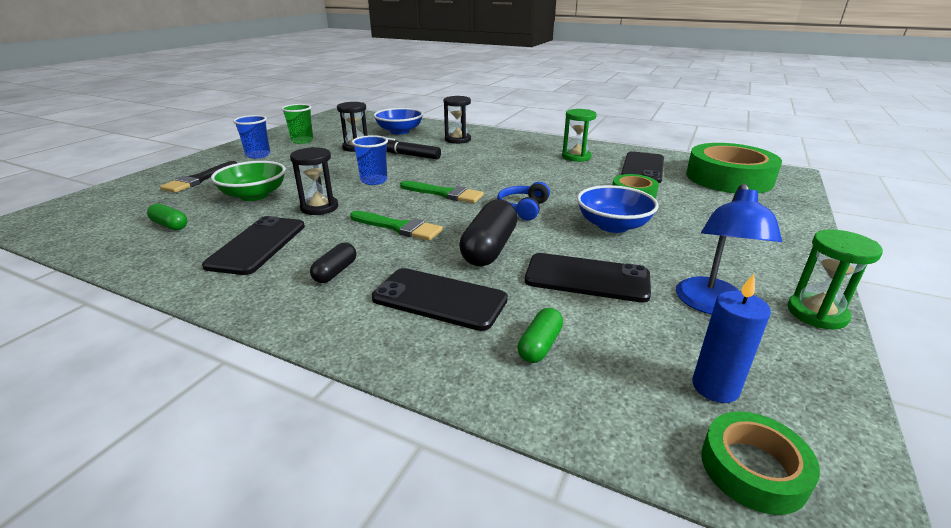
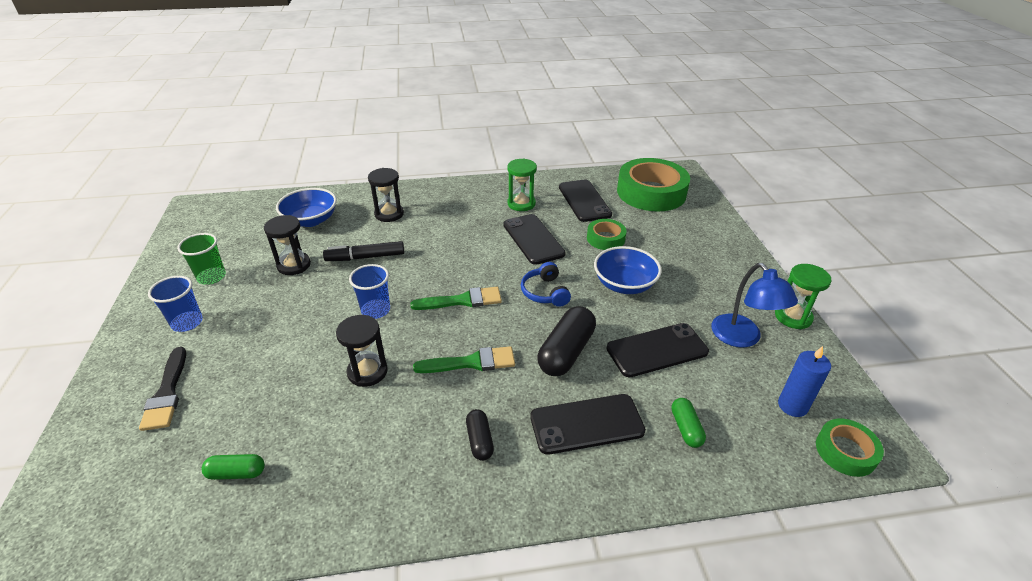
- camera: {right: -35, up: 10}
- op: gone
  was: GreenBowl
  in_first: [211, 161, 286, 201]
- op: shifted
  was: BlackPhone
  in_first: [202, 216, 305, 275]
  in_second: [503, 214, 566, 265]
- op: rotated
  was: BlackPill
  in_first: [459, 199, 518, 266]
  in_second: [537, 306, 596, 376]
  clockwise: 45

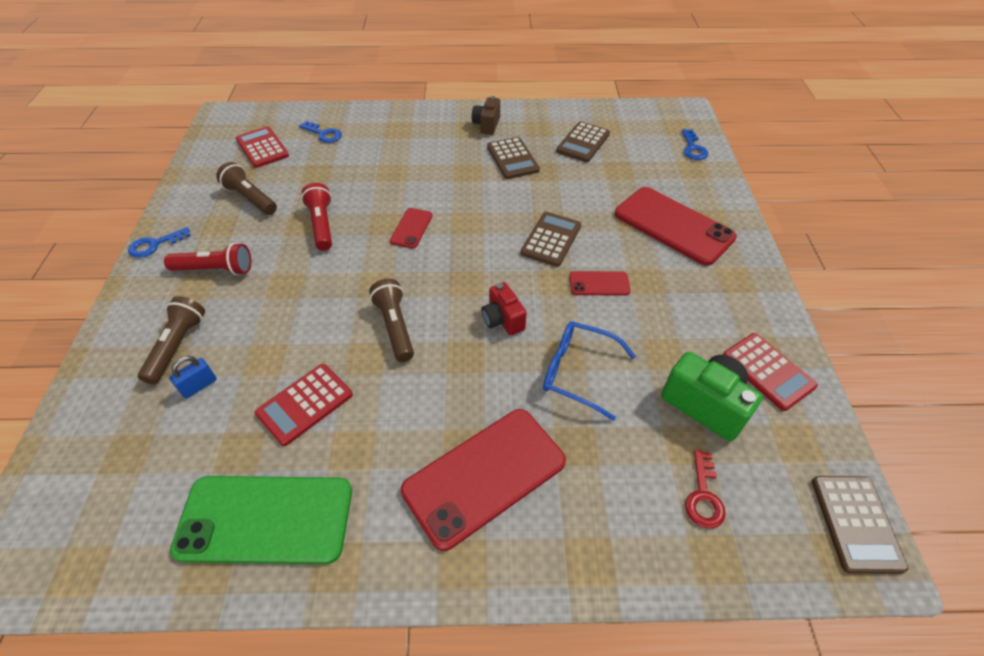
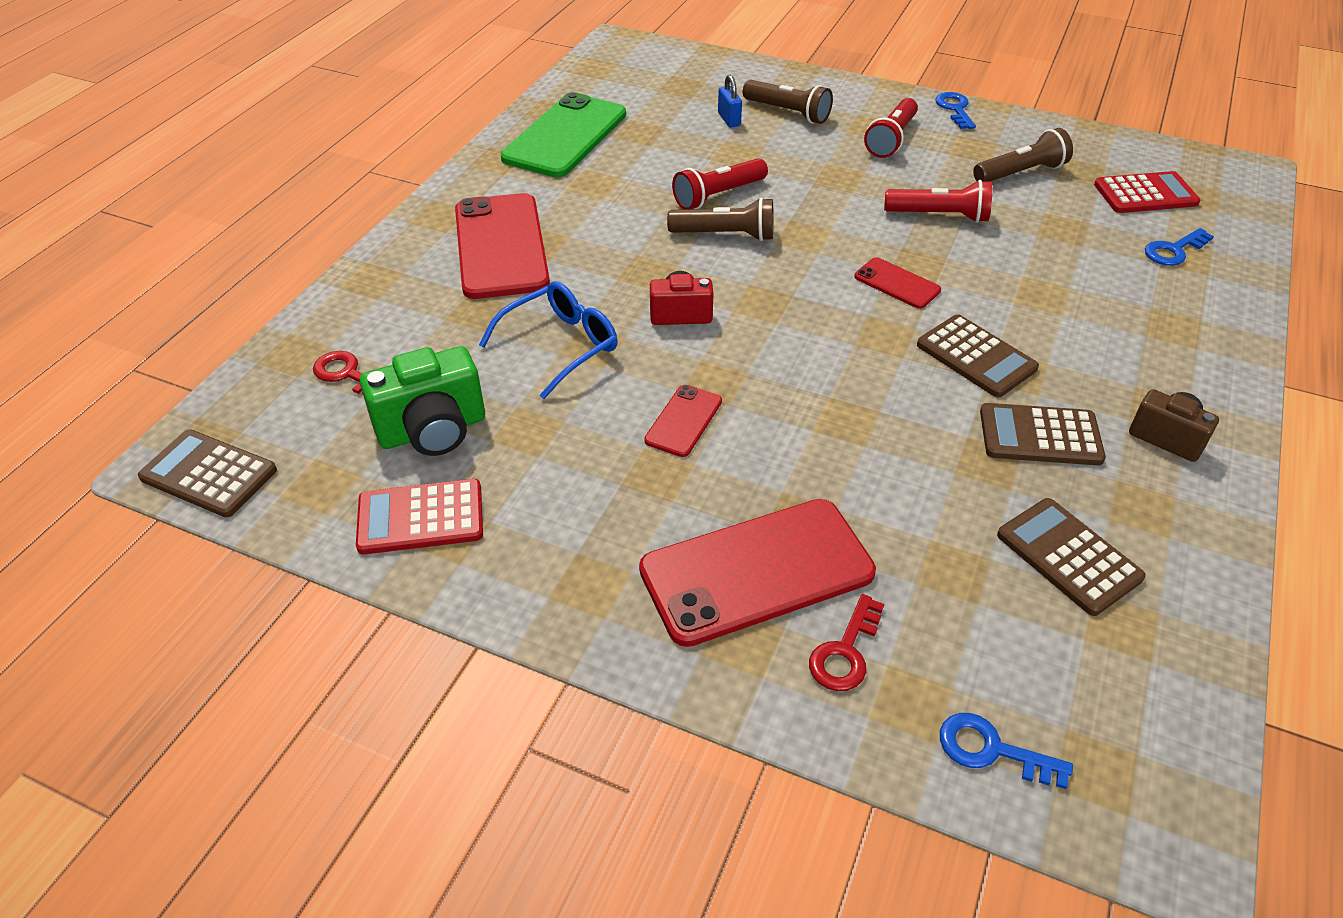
- camera: {right: 115, up: -5}
- op: gone
  was: ScarletPocketCalculator
  in_first: [255, 364, 353, 446]
- op: new
  now: ScarletTorch
  in_second: [672, 158, 768, 210]
- op: new
  now: ScarletKey
  in_second: [809, 594, 884, 691]
- op: shifted
  was: BrownPocketCalculator
  in_first: [521, 212, 581, 267]
  in_second: [917, 315, 1039, 397]

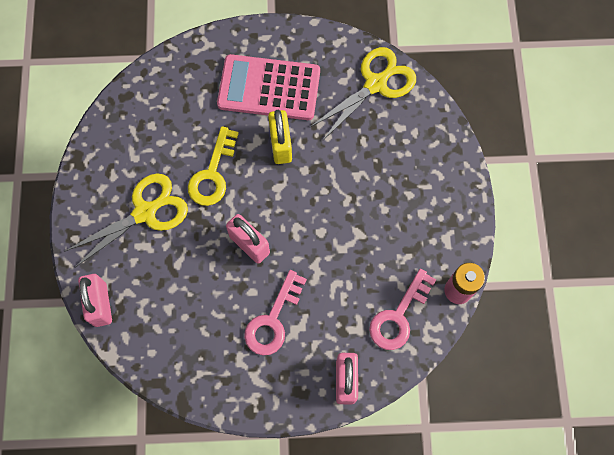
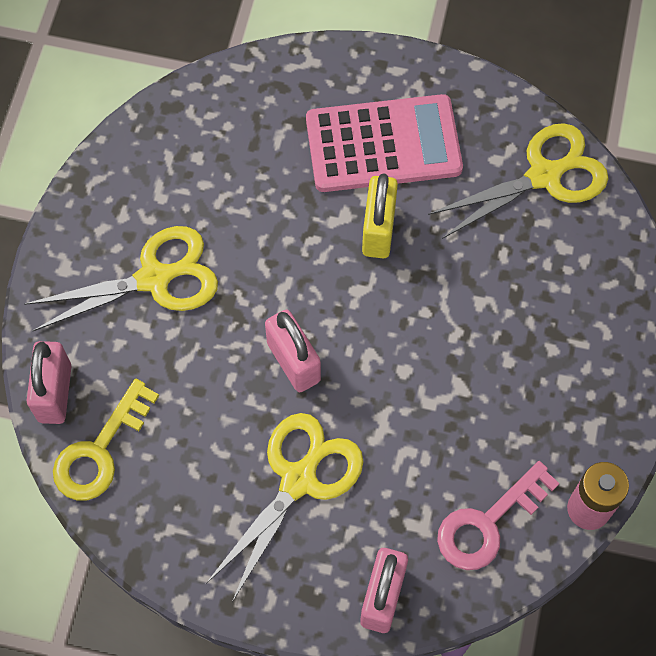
- camera: {right: 15, up: -5}
- op: shifted
  was: BrightYellowKey
  in_first: [188, 126, 239, 206]
  in_second: [53, 379, 159, 501]
- op: swapped
  was: RosePinkKey
  now: BrightYellowScissors
  in_first: [244, 270, 307, 355]
  in_second: [206, 413, 364, 602]
- op: rotated
  was: RosePinkPocketCalculator
  in_first: [217, 54, 320, 120]
  in_second: [306, 94, 463, 192]
  clockwise: 150

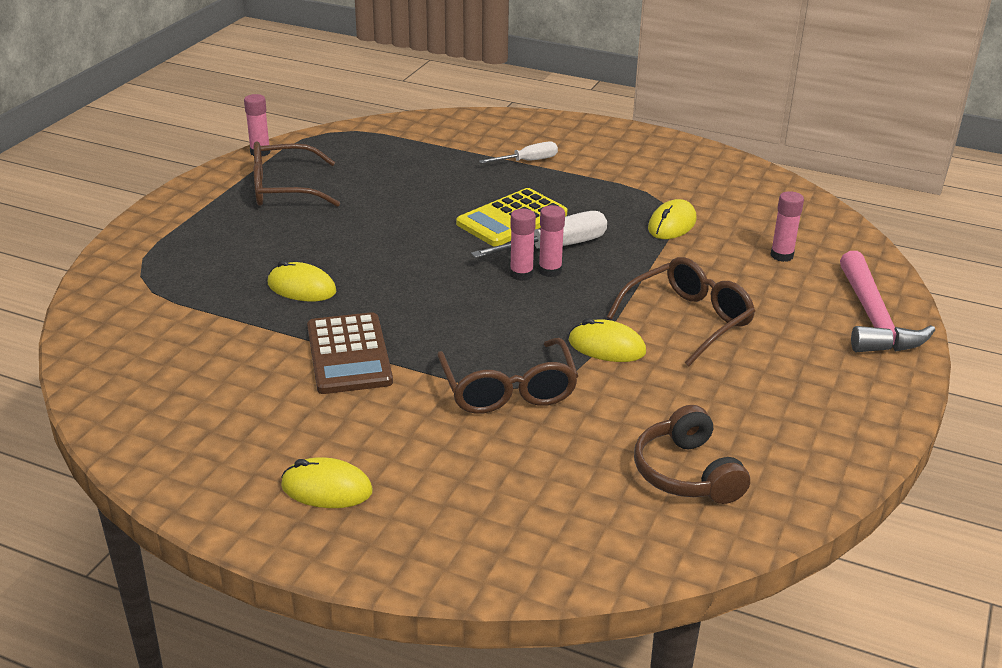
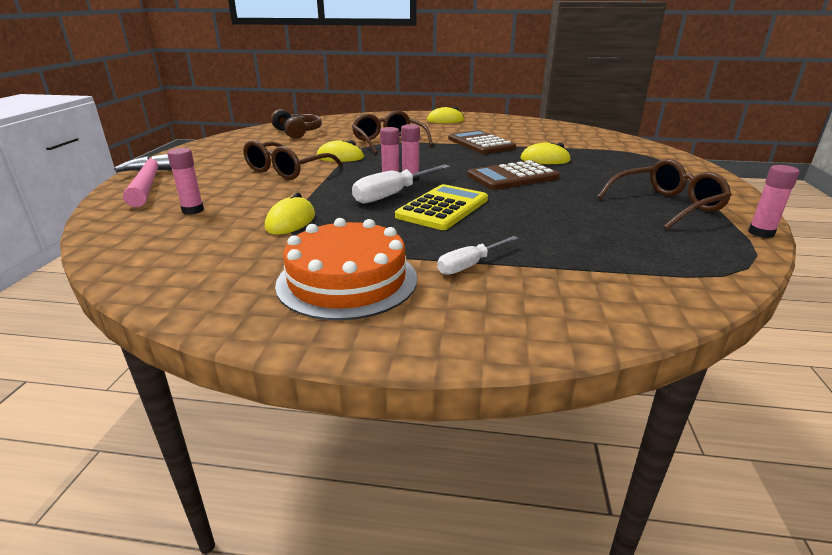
- camera: {right: 165, up: -5}
- op: new
  now: OrangeColouredLayerCake
  in_second: [275, 218, 417, 320]
- op: new
  now: BrownPocketCalculator
  in_second: [468, 160, 560, 190]

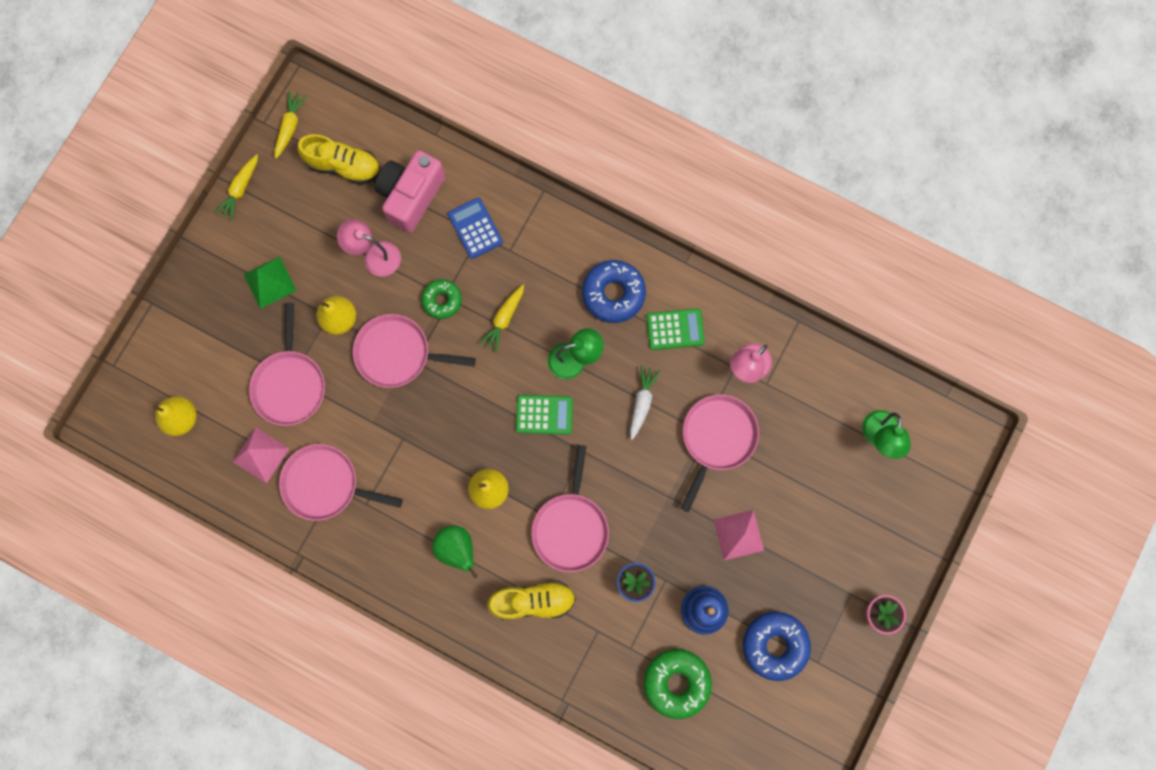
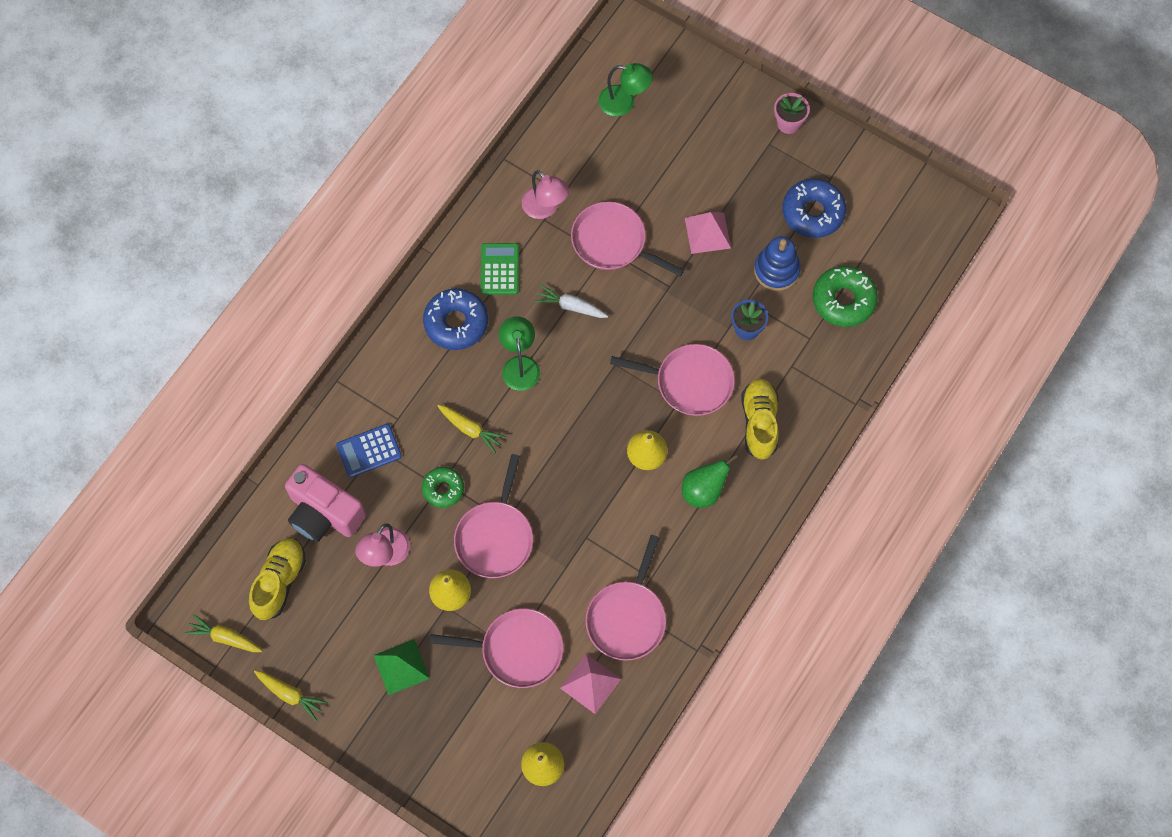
- camera: {right: -85, up: -10}
- op: gone
  was: GreenPocketCalculator
  in_first: [516, 395, 573, 435]

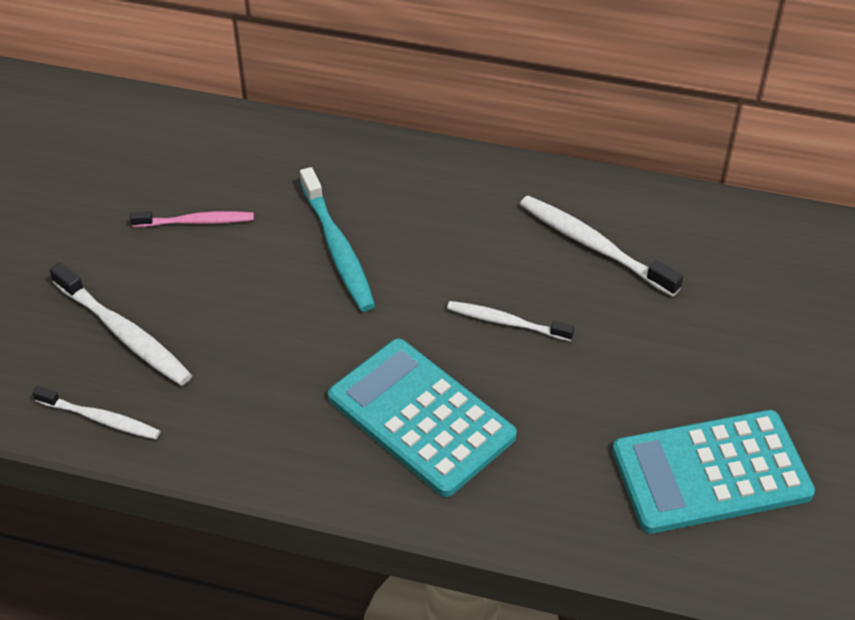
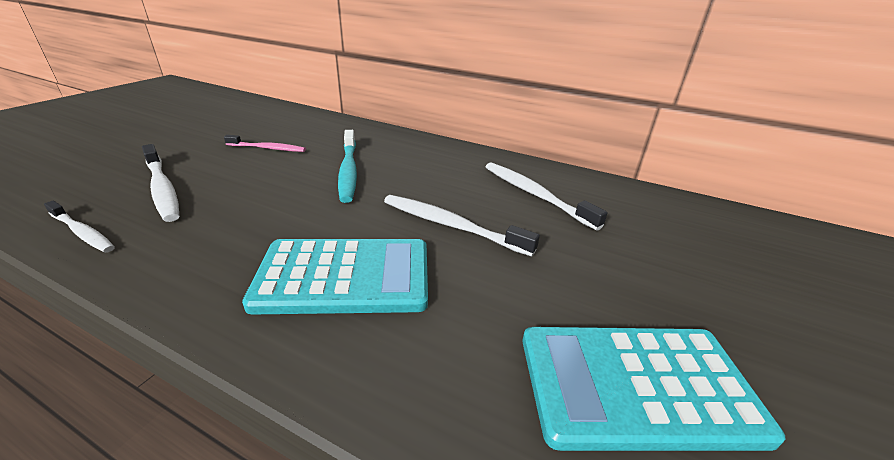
- camera: {right: 10, up: -15}
- op: rotated
  was: TurquoisePocketCalculator
  in_first: [328, 338, 517, 497]
  in_second: [242, 239, 428, 314]
  clockwise: 120
- op: scaled
  was: SnowWhiteToothBrush
  in_first: [447, 301, 574, 341]
  in_second: [384, 195, 540, 256]
  ratio: 1.54

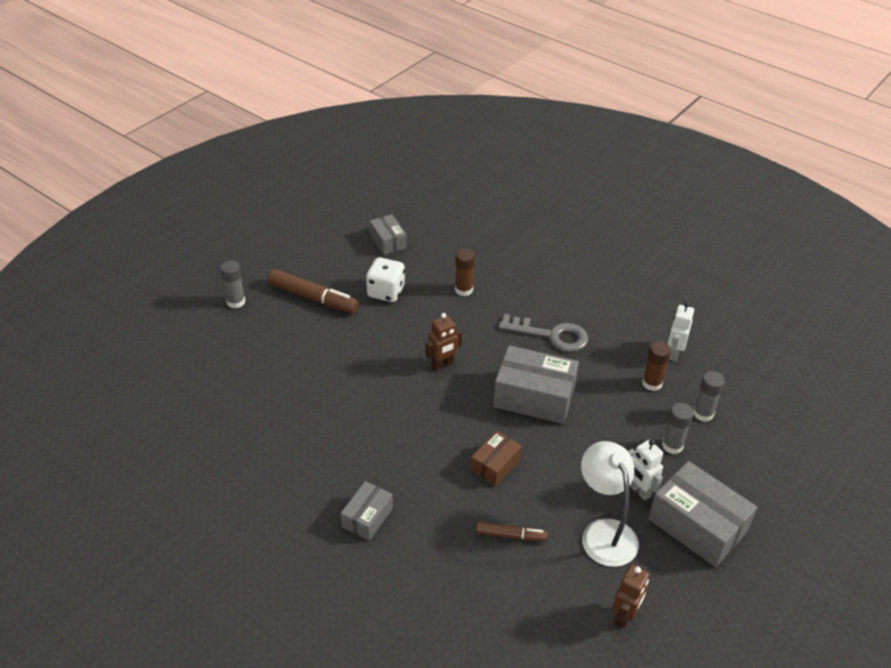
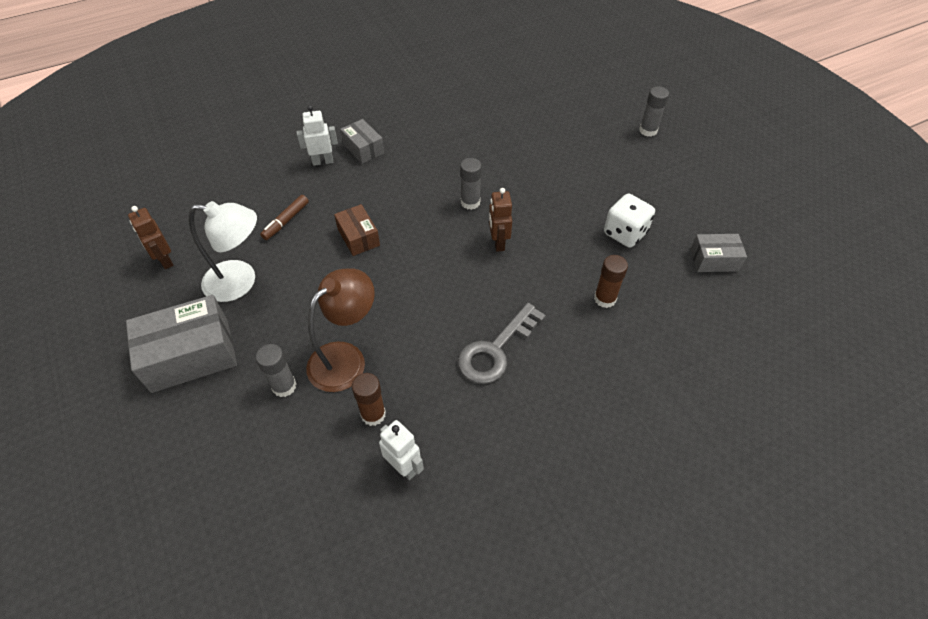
- camera: {right: 115, up: 10}
- op: gone
  was: BrownMarker
  in_first: [268, 269, 359, 313]
- op: gone
  was: GrayBox
  in_first: [493, 345, 579, 424]
- op: new
  now: BrownLamp
  in_second: [306, 268, 375, 392]
- op: shifted
  was: SnowWhiteRobotFigure
  in_first: [628, 440, 663, 501]
  in_second: [297, 105, 338, 166]
- op: shifted
  was: GrayGlue
  in_first: [693, 371, 725, 422]
  in_second: [460, 158, 482, 210]

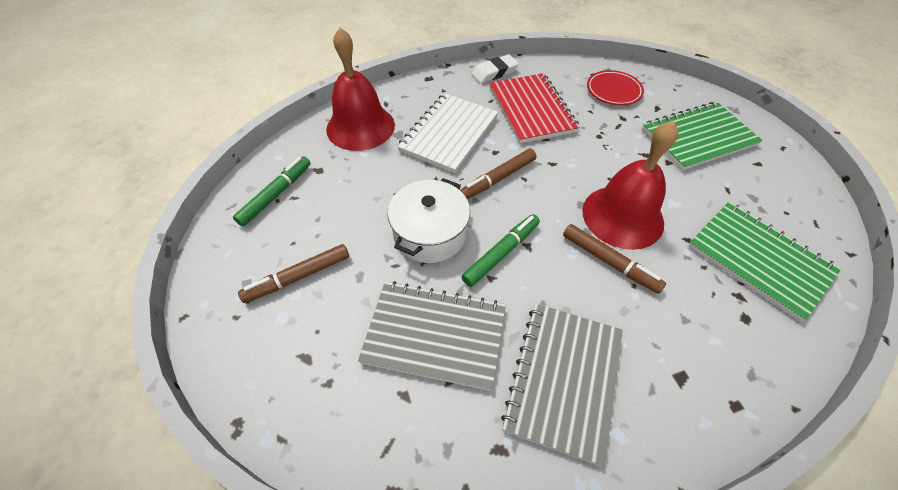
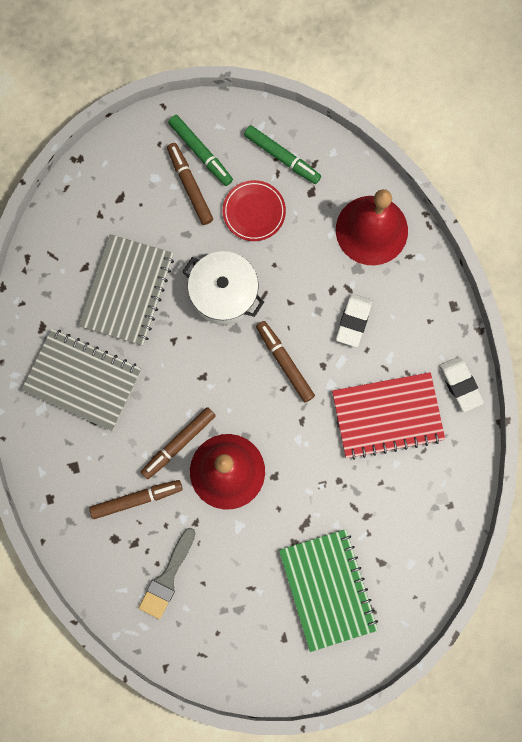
- camera: {right: 95, up: 25}
- op: new
  now: BrownMarker
  in_second: [89, 480, 183, 519]
- op: shifted
  was: GreenMarker
  in_first: [461, 214, 540, 287]
  in_second: [168, 115, 233, 186]
- op: shifted
  was: ScarletFlatDish
  in_first: [587, 70, 644, 105]
  in_second: [223, 180, 286, 241]
- op: swapped
  was: SnowWhiteExerciseBook
  now: SnowWhiteGumEraser
  in_first: [397, 93, 498, 173]
  in_second: [336, 294, 372, 347]
- op: swapped
  was: GreenExerciseBook
  now: GrayBrush
  in_first: [688, 202, 841, 322]
  in_second: [139, 528, 195, 619]

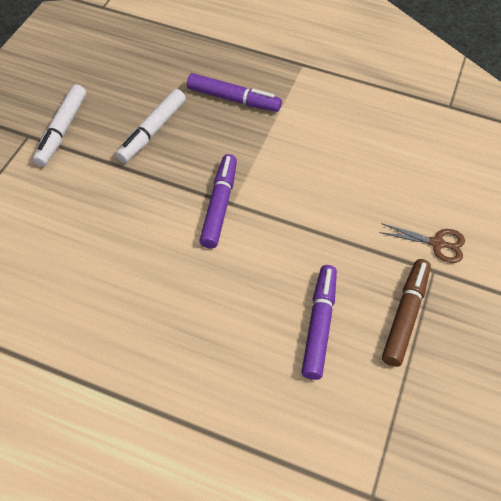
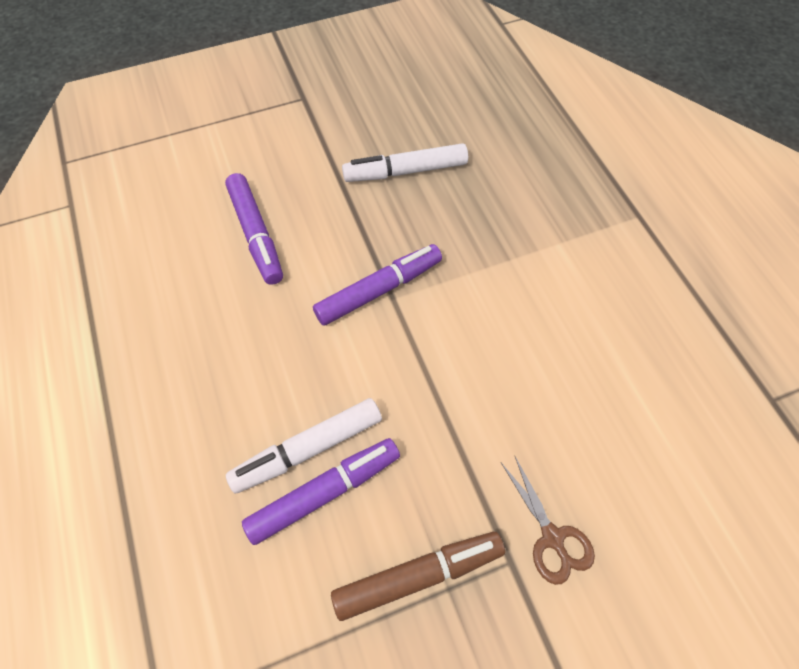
- camera: {right: 50, up: 5}
- op: shifted
  was: SnowWhiteMarker
  in_first: [33, 84, 86, 167]
  in_second: [226, 398, 382, 494]
- op: shifted
  was: PurpleMarker
  in_first: [187, 73, 282, 112]
  in_second: [225, 173, 283, 285]

